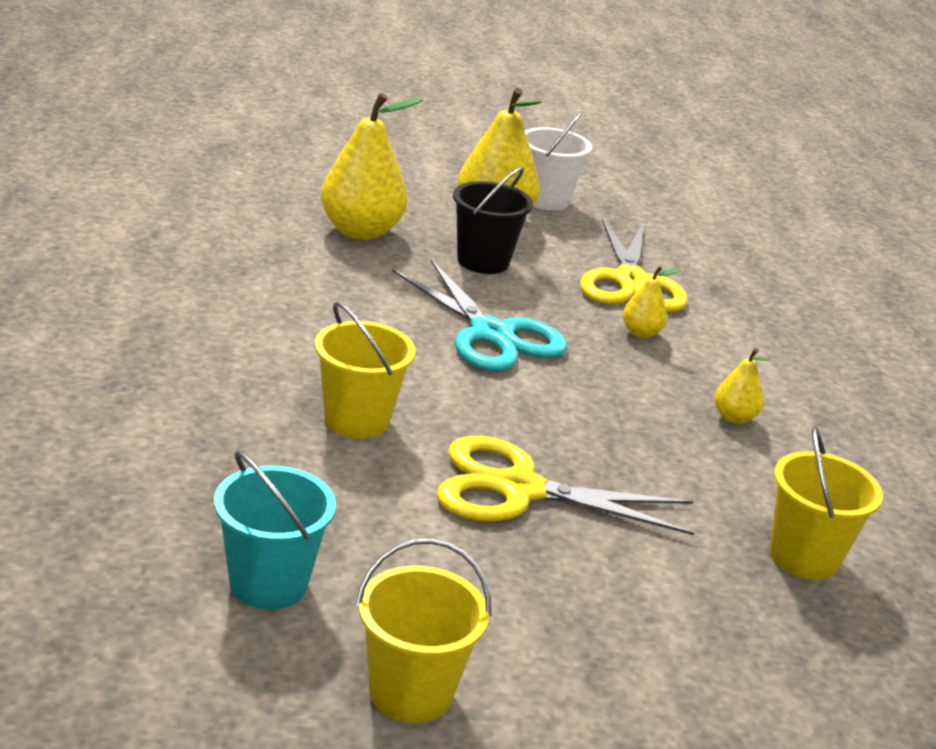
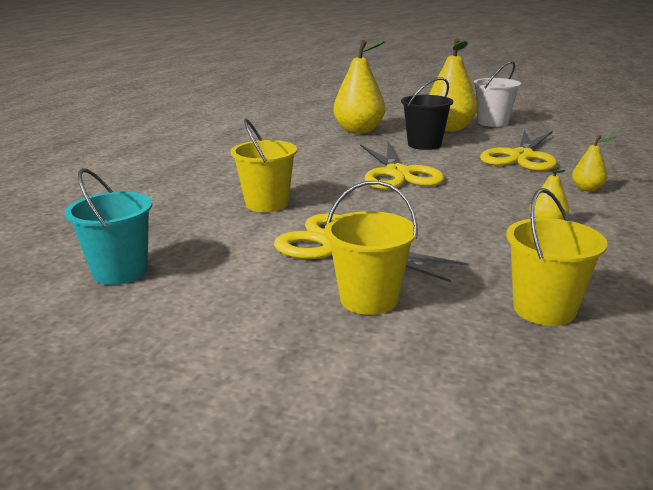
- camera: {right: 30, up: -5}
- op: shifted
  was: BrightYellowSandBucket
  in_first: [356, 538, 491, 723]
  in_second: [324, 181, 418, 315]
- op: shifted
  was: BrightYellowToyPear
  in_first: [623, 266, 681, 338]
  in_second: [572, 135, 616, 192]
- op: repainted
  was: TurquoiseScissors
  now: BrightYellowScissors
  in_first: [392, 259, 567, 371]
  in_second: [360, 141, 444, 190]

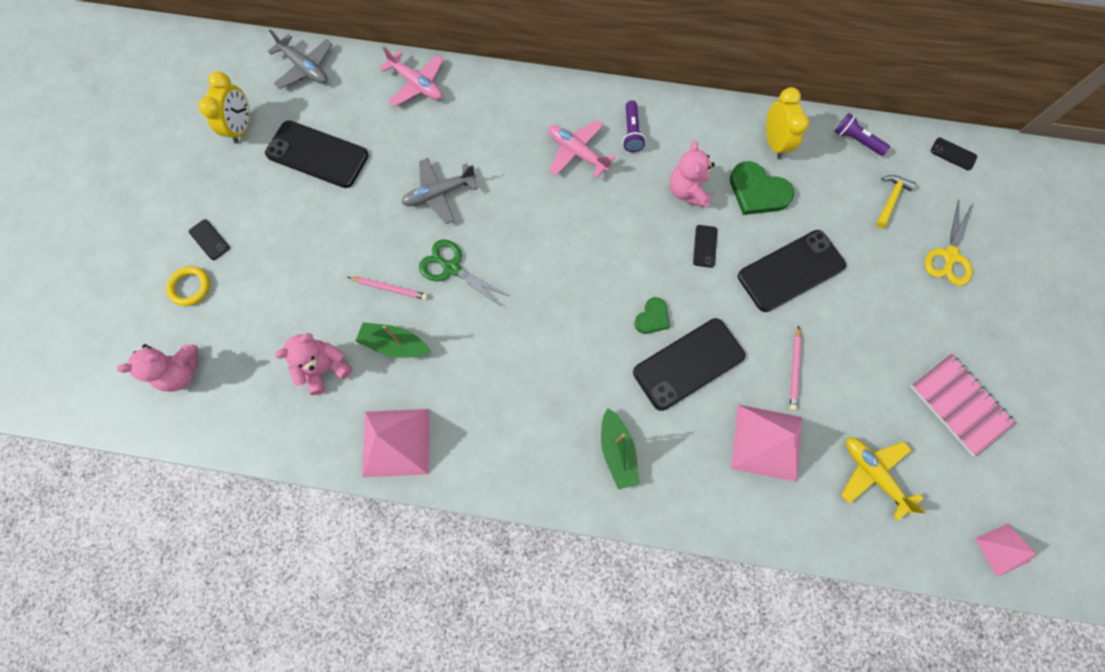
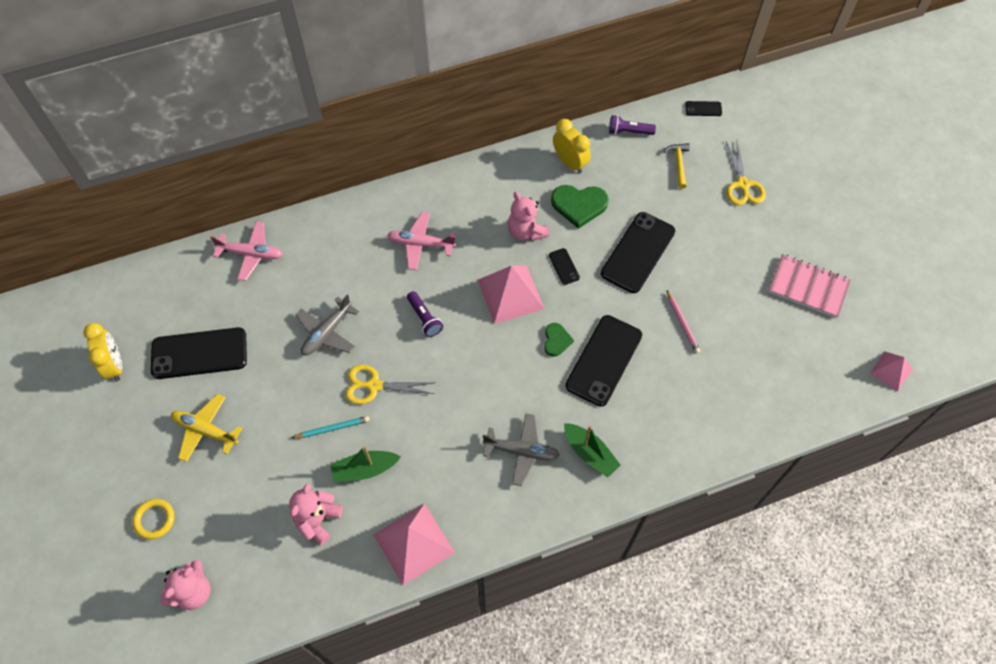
- camera: {right: -30, up: -10}
- op: gone
  was: BlackPhone
  in_first: [189, 219, 230, 260]
- op: shifted
  was: GrayToyPlane
  in_first: [267, 29, 333, 89]
  in_second: [483, 414, 560, 486]
- op: shifted
  was: PurpleTorch
  in_first: [623, 100, 645, 152]
  in_second: [407, 291, 443, 337]
- op: shifted
  was: RosePinkSolidPyramid
  in_first: [731, 405, 802, 482]
  in_second: [478, 265, 544, 324]
- op: shifted
  was: BrightYellowToyPlane
  in_first: [841, 438, 926, 521]
  in_second: [171, 394, 242, 462]
- op: repainted
  was: RosePinkPencil
  now: TurquoisePencil
  in_first: [348, 277, 428, 300]
  in_second: [292, 416, 370, 438]
- op: repainted
  was: GreenScissors
  now: BrightYellowScissors
  in_first: [419, 239, 509, 307]
  in_second: [345, 365, 435, 404]

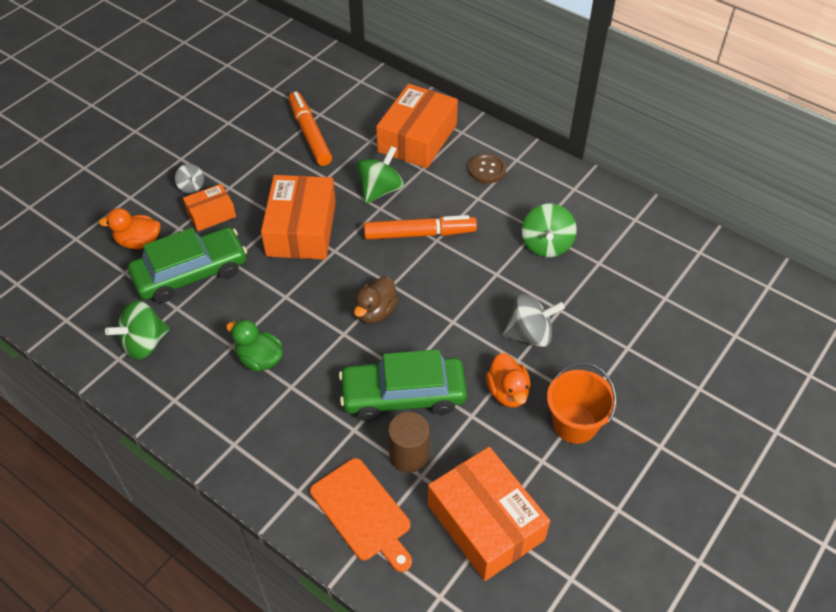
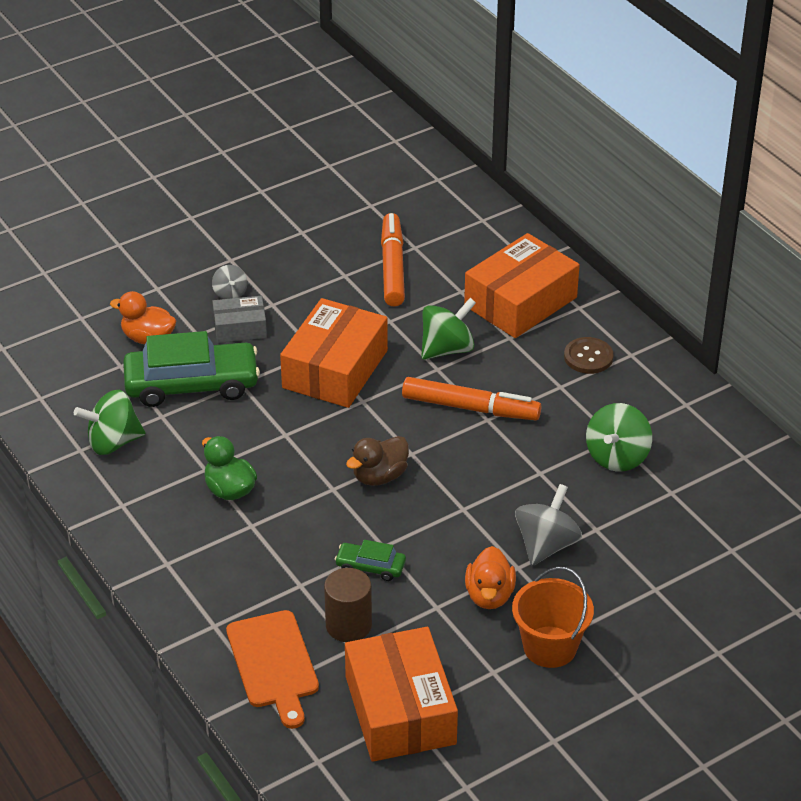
- camera: {right: 20, up: -10}
- op: repainted
  was: OrangeColouredBox
  now: GrayBox
  in_first: [183, 184, 236, 231]
  in_second: [212, 296, 267, 343]
- op: rotated
  was: GraySpinningTop
  in_first: [503, 294, 565, 347]
  in_second: [515, 484, 582, 566]
  clockwise: -75
- op: scaled
  was: GreenAutomobile
  in_first: [339, 349, 467, 421]
  in_second: [334, 540, 406, 581]
  ratio: 0.47

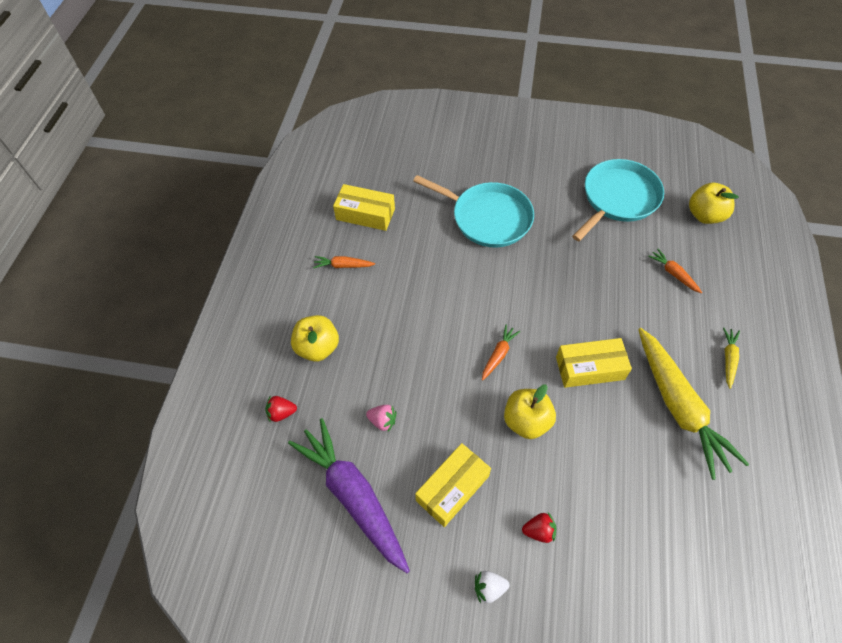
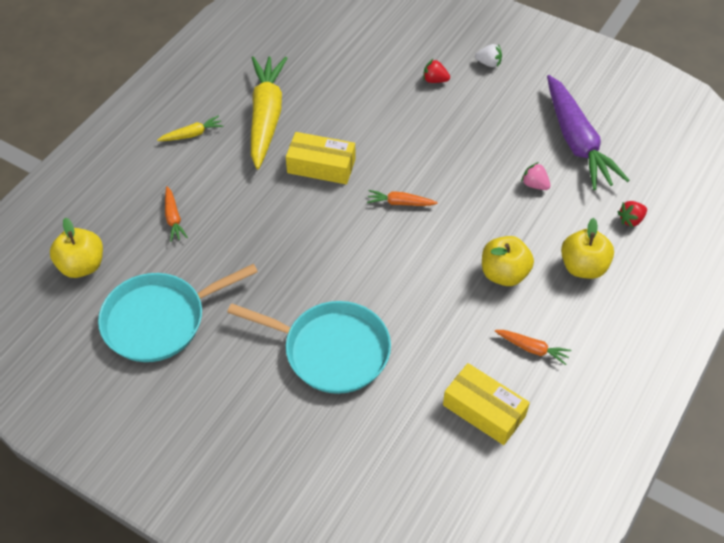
- camera: {right: -160, up: -5}
- op: gone
  was: BrightYellowBox
  in_first: [415, 443, 491, 527]
- op: shifted
  was: BrightYellowToyApple
  in_first: [504, 384, 556, 439]
  in_second: [482, 236, 534, 286]
- op: rotated
  was: ScarletToyStrawberry
  in_first: [266, 395, 297, 423]
  in_second: [618, 201, 647, 228]
  clockwise: 135
- op: rotated
  was: TurquoisePan
  in_first: [413, 175, 534, 248]
  in_second: [227, 301, 391, 394]
  clockwise: 150
- op: rotated
  was: OrangeColouredRootVegetable
  in_first: [482, 325, 520, 380]
  in_second: [367, 190, 438, 206]
  clockwise: 45
- op: rotated
  was: BrightYellowRootVegetable
  in_first: [723, 328, 740, 389]
  in_second: [157, 116, 224, 141]
  clockwise: -150

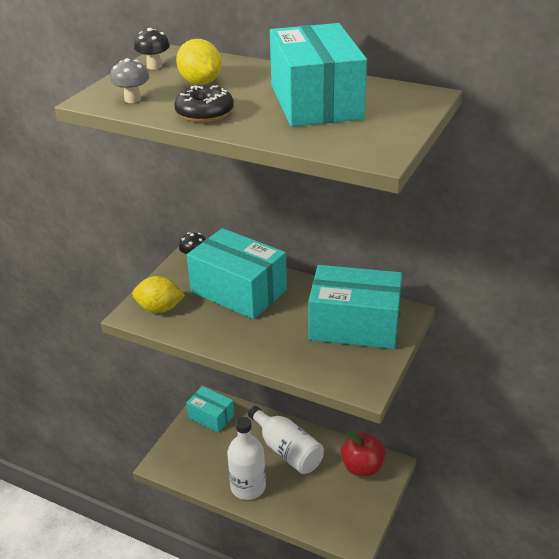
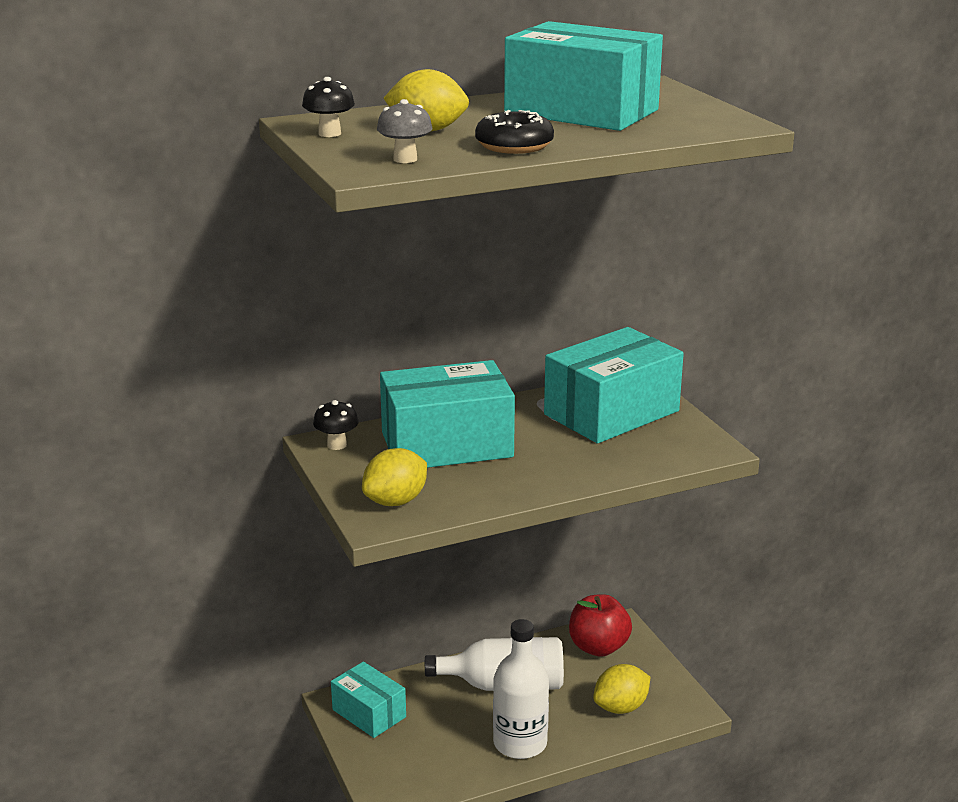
- camera: {right: -50, up: -10}
- op: new
  now: BrightYellowLemon
  in_second: [593, 664, 650, 714]
- op: rotated
  was: TurquoiseBox
  in_first: [186, 386, 234, 433]
  in_second: [331, 661, 406, 738]
  clockwise: 60

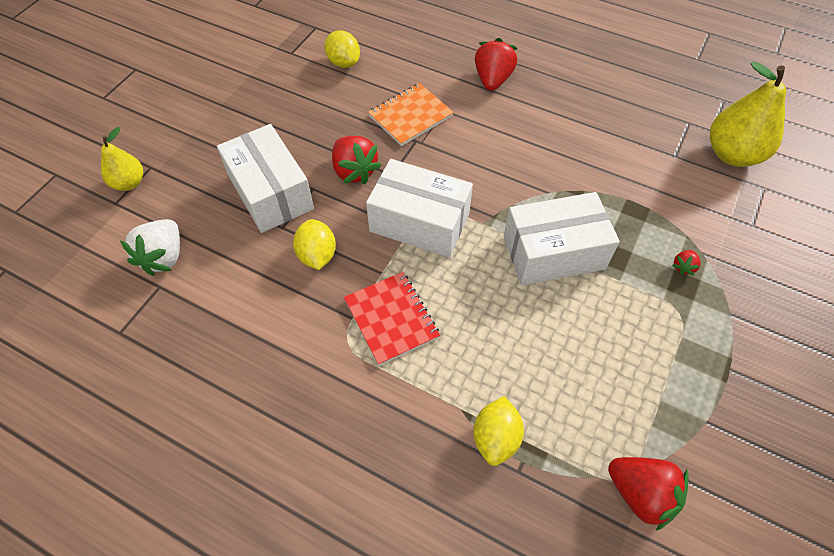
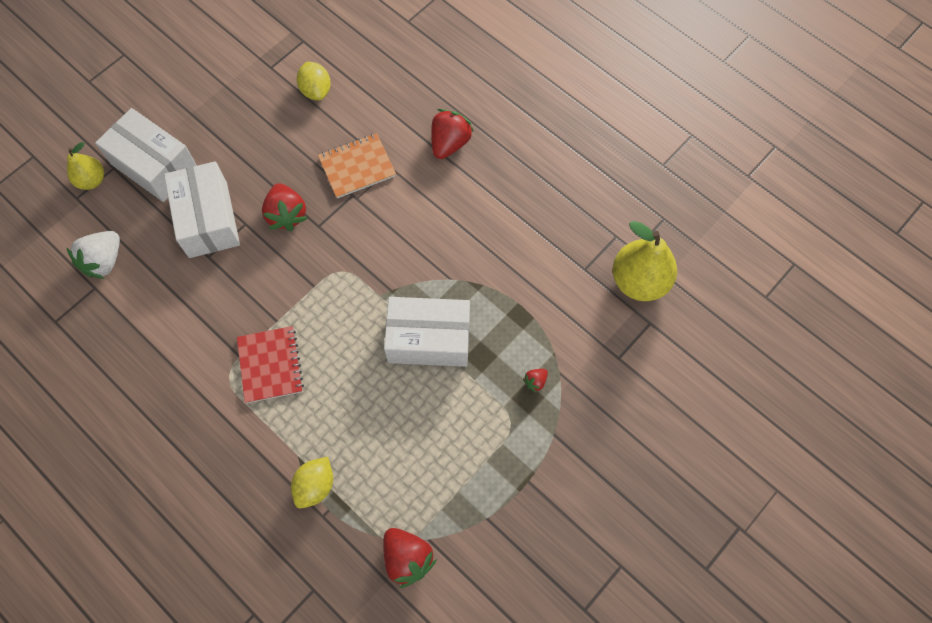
- camera: {right: 15, up: 10}
- op: gone
  was: BrightYellowLemon
  in_first: [293, 219, 336, 270]
- op: shifted
  was: SnowWhiteBox
  in_first: [366, 159, 473, 258]
  in_second: [95, 108, 197, 202]

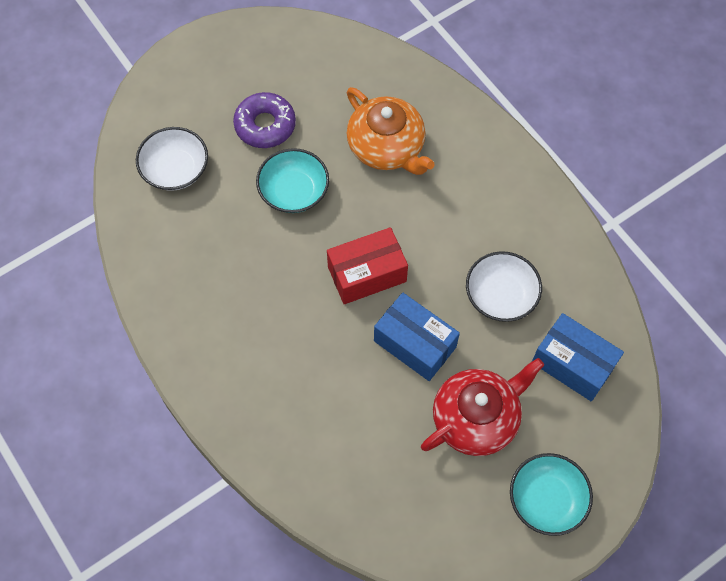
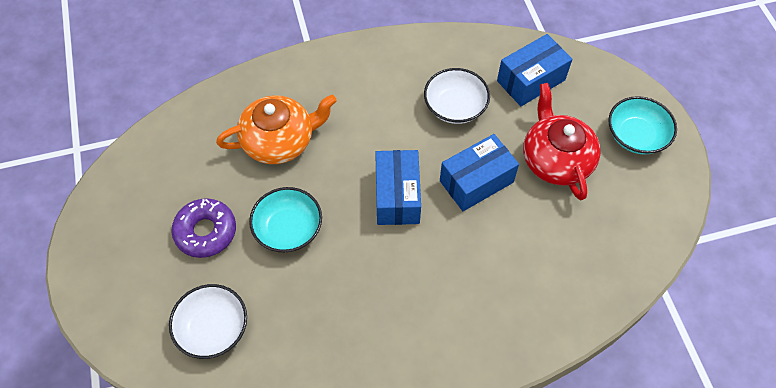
- camera: {right: -70, up: -5}
- op: repainted
  was: ScarletBox
  now: BlueBox
  in_first: [327, 227, 408, 304]
  in_second: [375, 150, 421, 225]

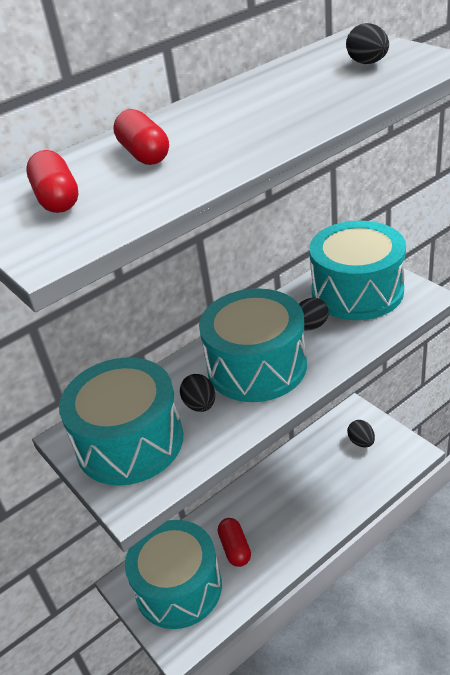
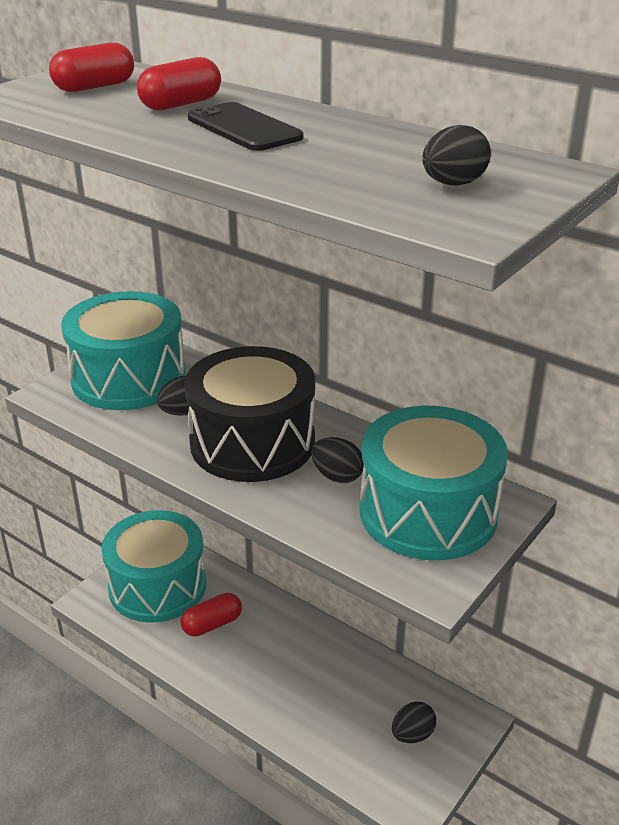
- camera: {right: 70, up: -5}
- op: new
  now: BlackPhone
  in_second: [188, 102, 303, 151]
- op: repainted
  was: TurquoiseToyDrum
  now: BlackToyDrum
  in_first: [199, 288, 307, 402]
  in_second: [184, 346, 315, 482]

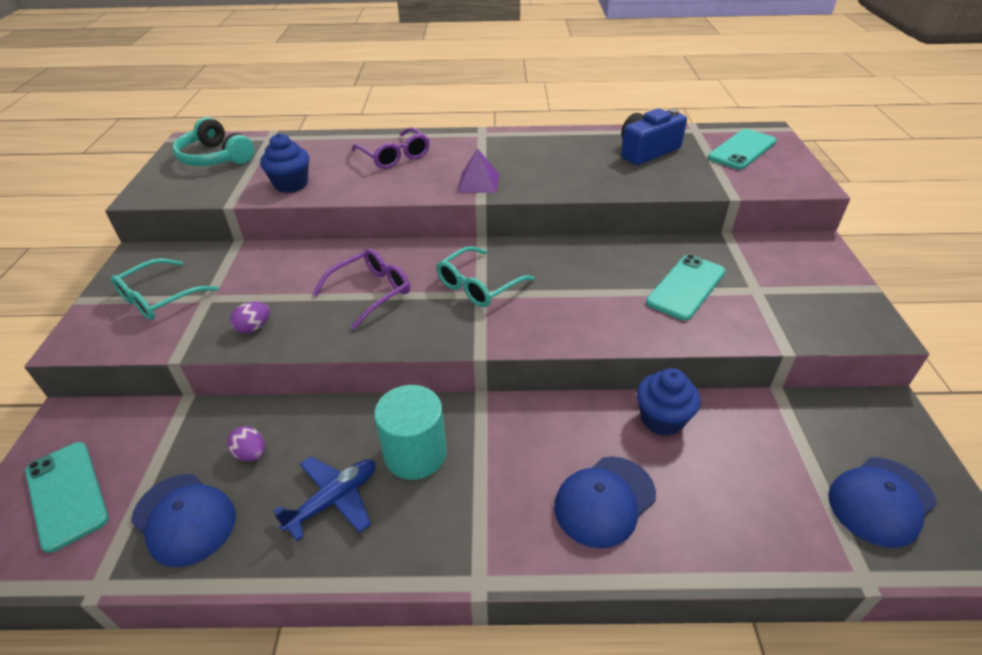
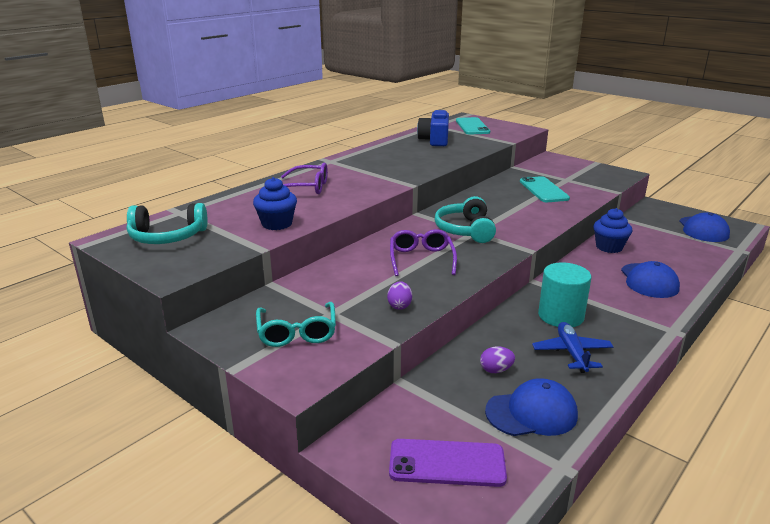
- camera: {right: -50, up: -15}
- op: gone
  was: PurpleSolidPyramid
  in_first: [458, 148, 499, 193]
- op: swapped
  was: TurquoiseSpectacles
  now: TurquoiseHeadphones
  in_first: [437, 246, 535, 307]
  in_second: [435, 196, 496, 243]
- op: repainted
  was: TurquoisePhone
  now: PurplePhone
  in_first: [25, 442, 108, 553]
  in_second: [389, 439, 507, 487]

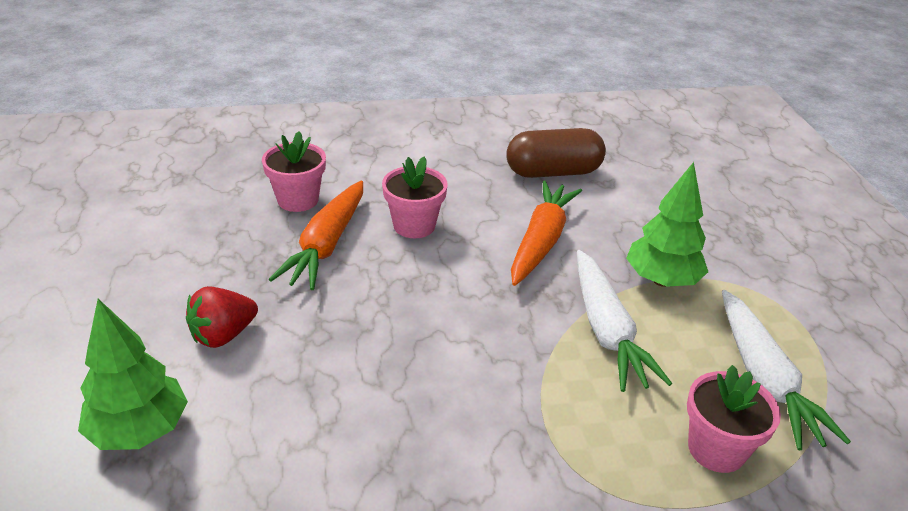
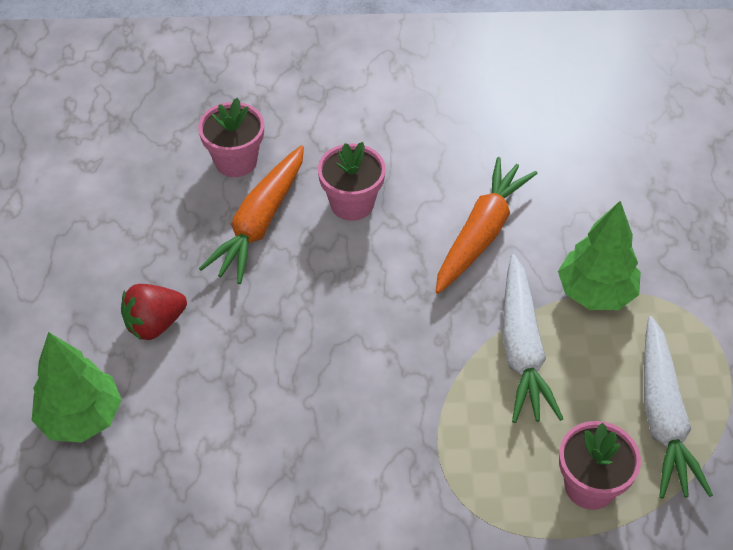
- camera: {right: 10, up: 15}
- op: gone
  was: BrownPill
  in_first: [506, 128, 606, 178]

